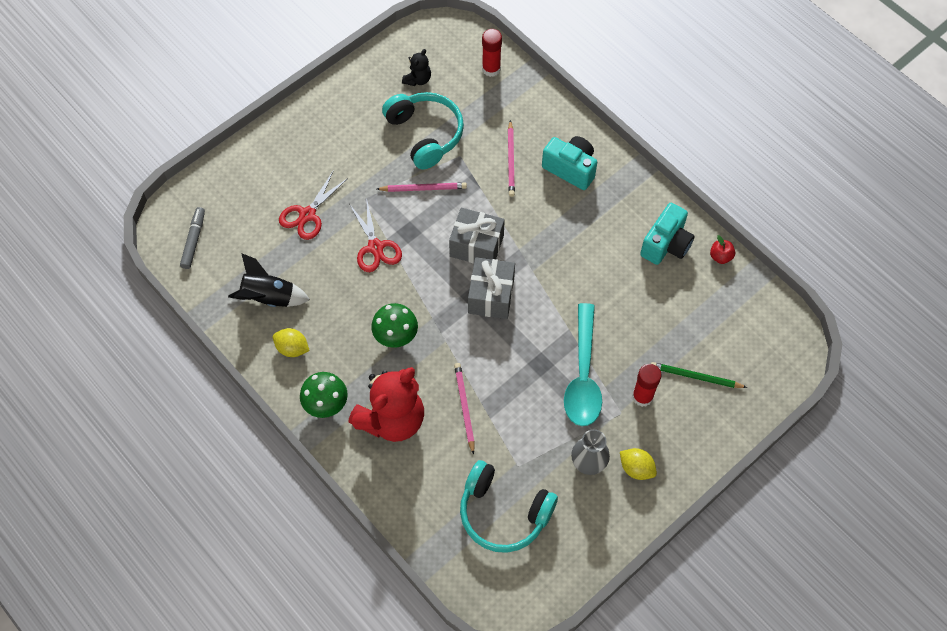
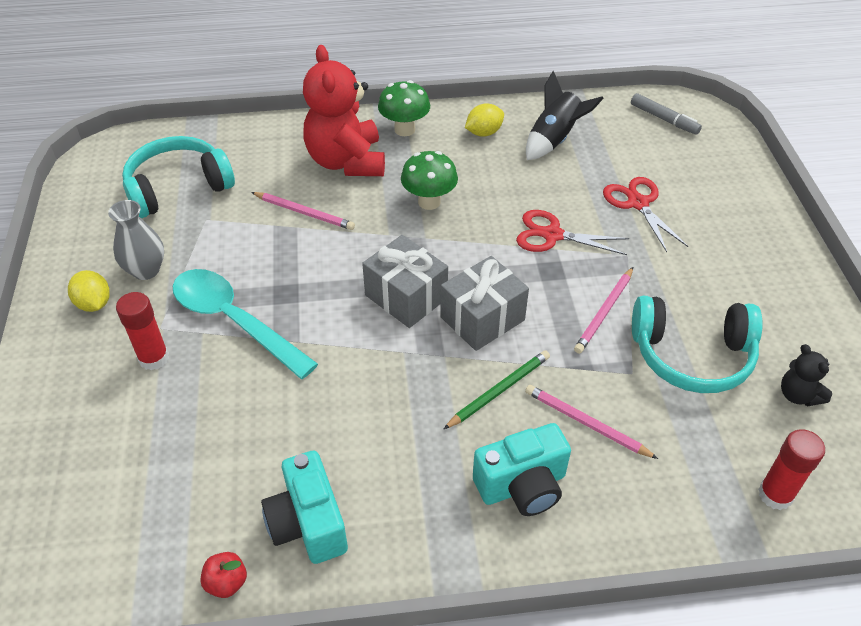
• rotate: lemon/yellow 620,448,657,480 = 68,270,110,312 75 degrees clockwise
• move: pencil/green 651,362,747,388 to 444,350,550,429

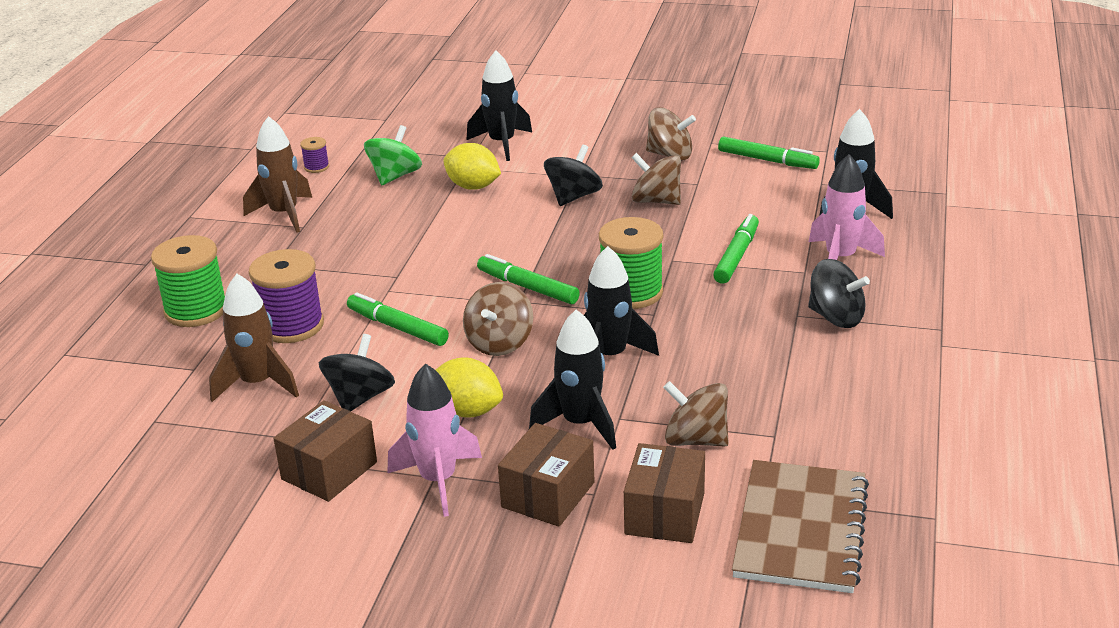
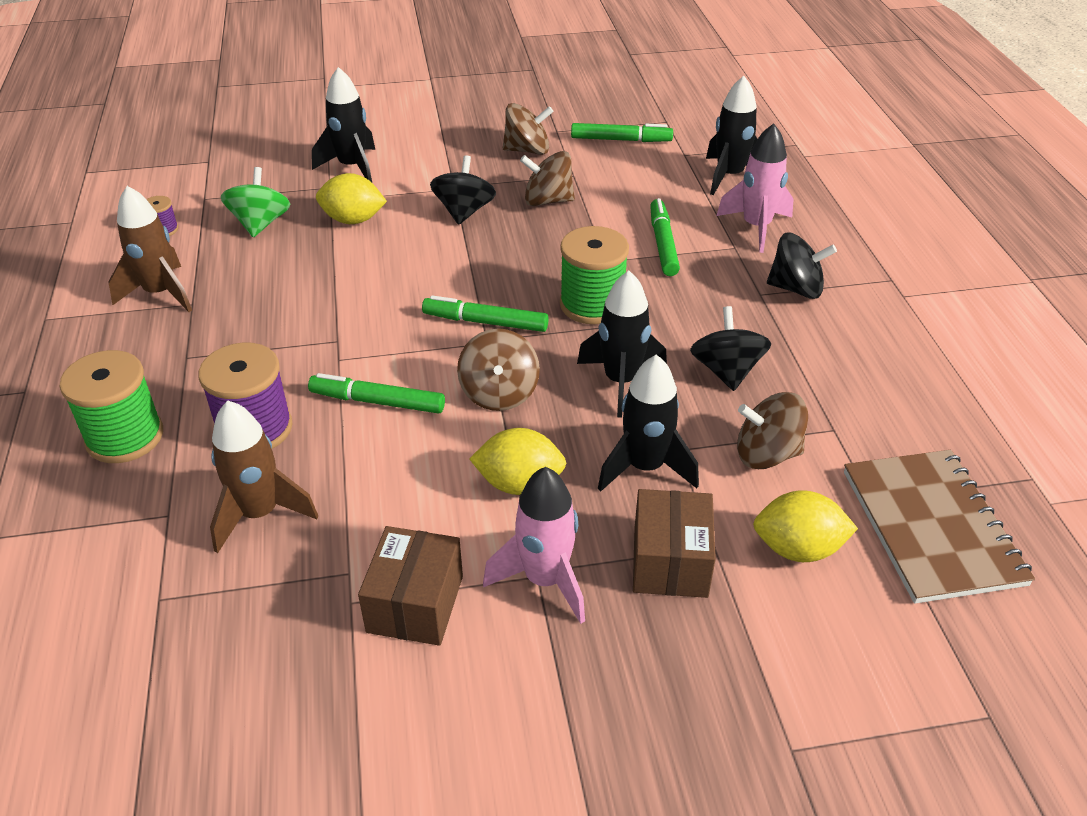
• move: spinning top/black 319,334,395,411 to 690,306,771,391
• replace: box/brown 624,443,705,543 to lemon/yellow 753,490,858,562

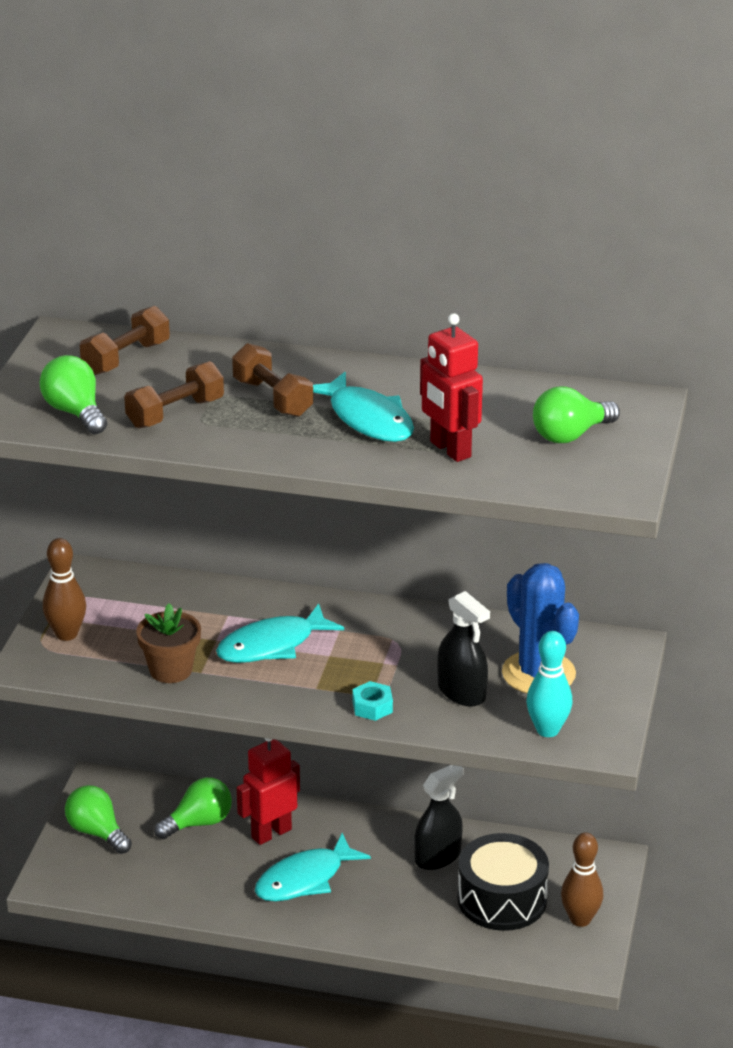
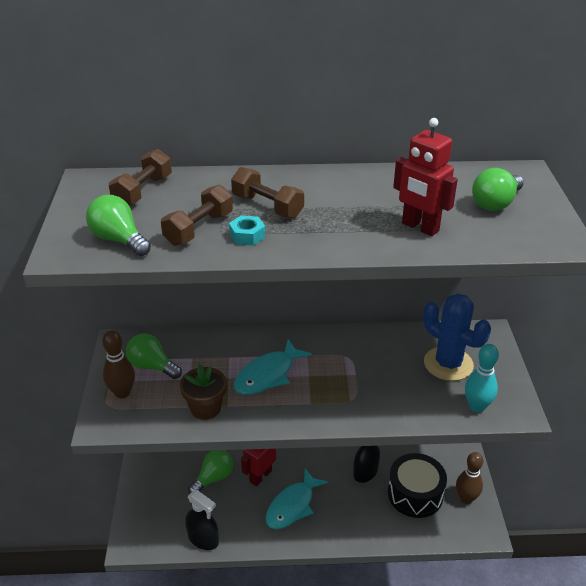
• move: light bulb/green 65,785,132,854 to 126,333,182,379
• delete: fish/turquoise 313,372,414,442
• move: nut/turquoise 352,681,393,721 to 229,215,265,246
• move: spray bottle/black 437,591,490,707 to 185,490,219,550

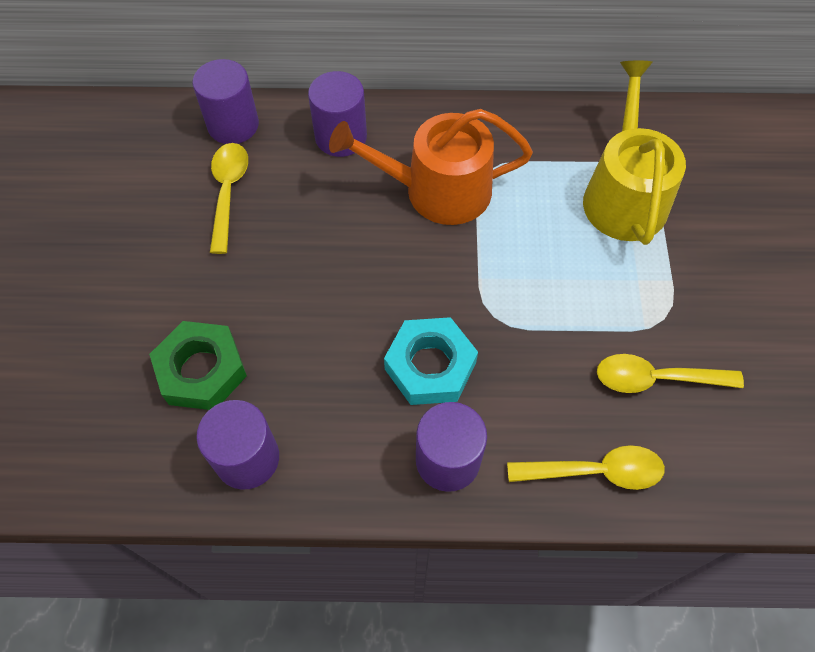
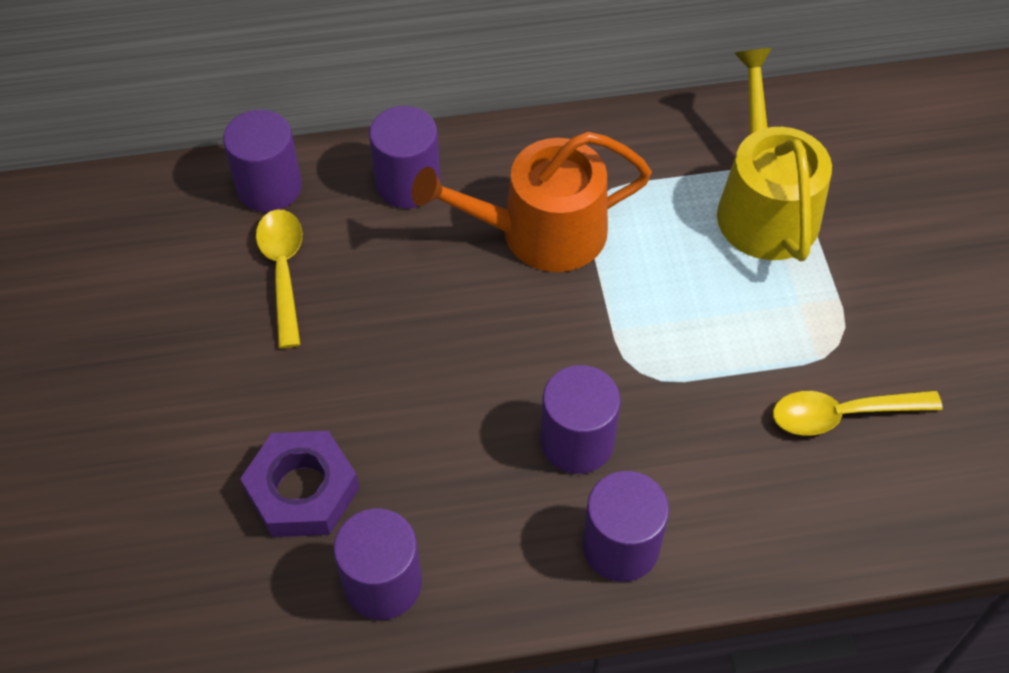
• recolor: nut/green 149,321,247,410 to nut/purple 240,431,359,537
• replace: nut/turquoise 384,317,478,405 to cylinder/purple 541,365,621,474
• delete: spoon/yellow 507,445,665,490

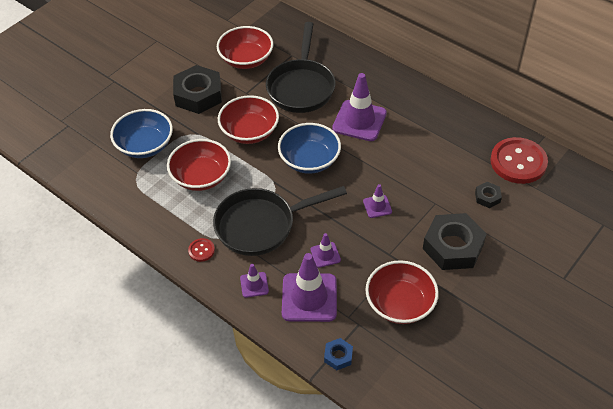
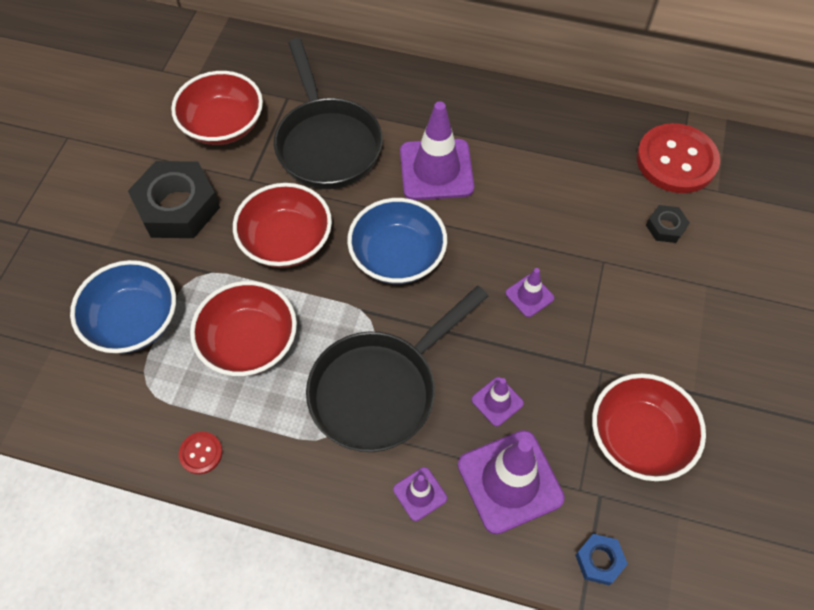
• move: button/red 188,238,215,262 to 179,432,223,474
• delete: nut/black 423,213,486,270

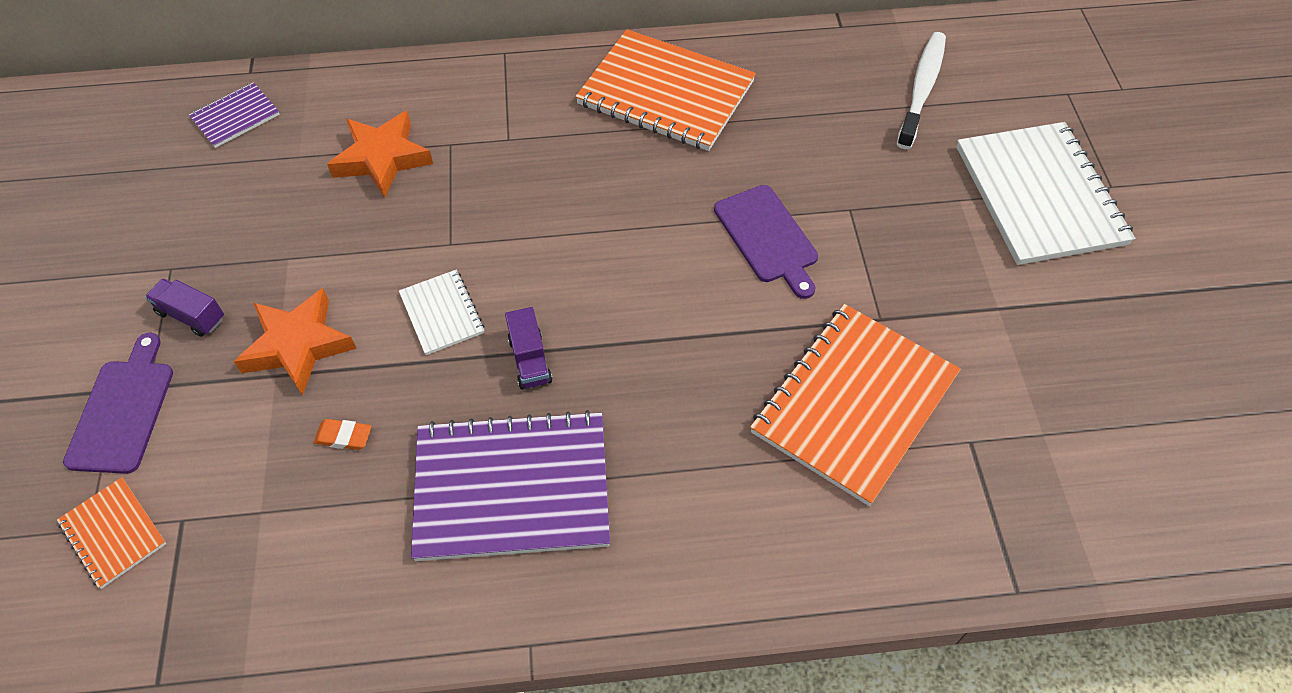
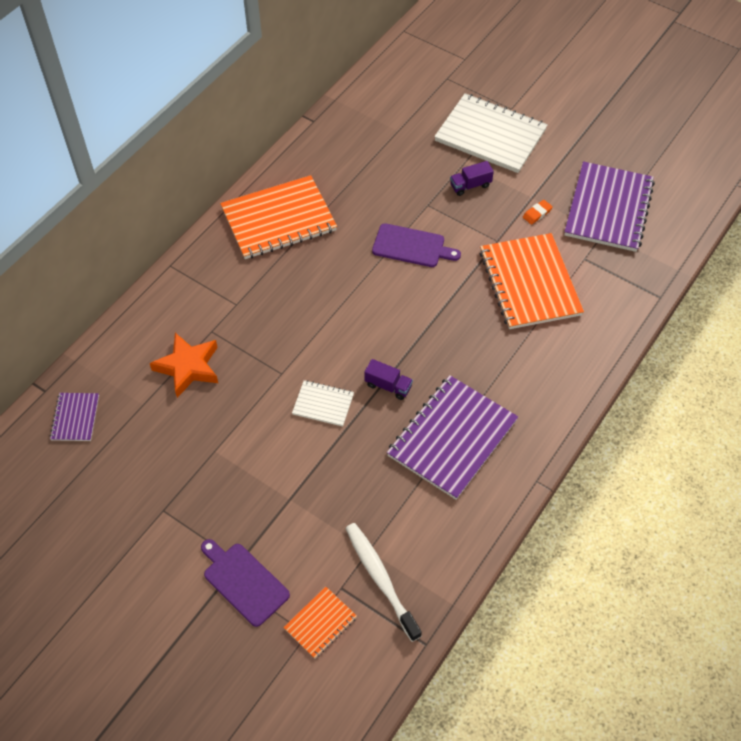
• rotate: notebook/orange 57,477,166,589 = 283,587,357,659 45 degrees counterclockwise
• move: truck/purple 145,278,224,337 to 450,161,494,196
• delete: star/orange 234,288,356,396
• move: eraser/orange 314,419,372,450 to 523,200,553,225
• move: toothbrush/white 897,32,946,149 to 345,523,422,642
• insert: notebook/purple 564,161,655,252

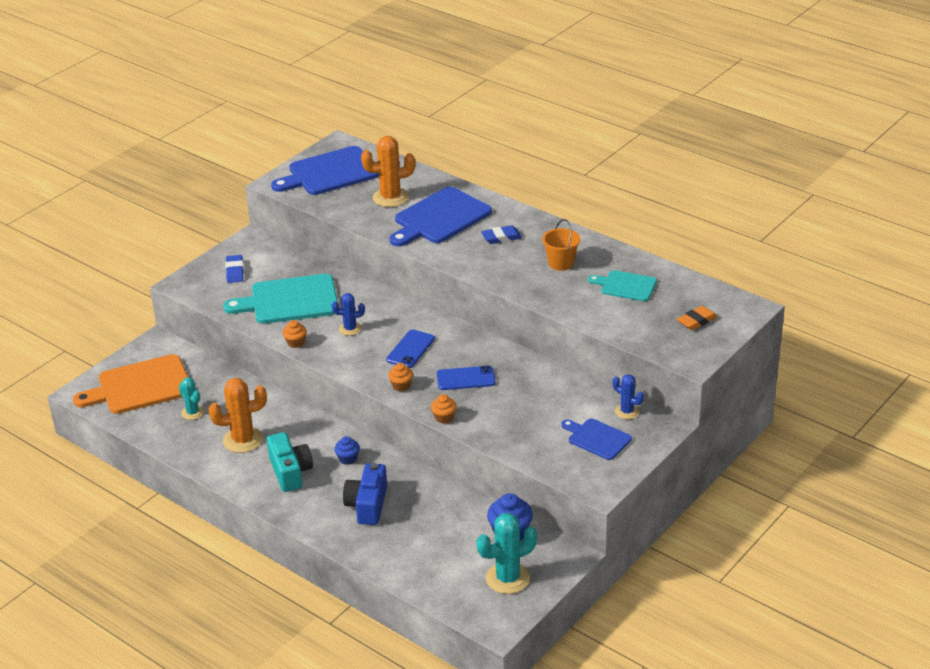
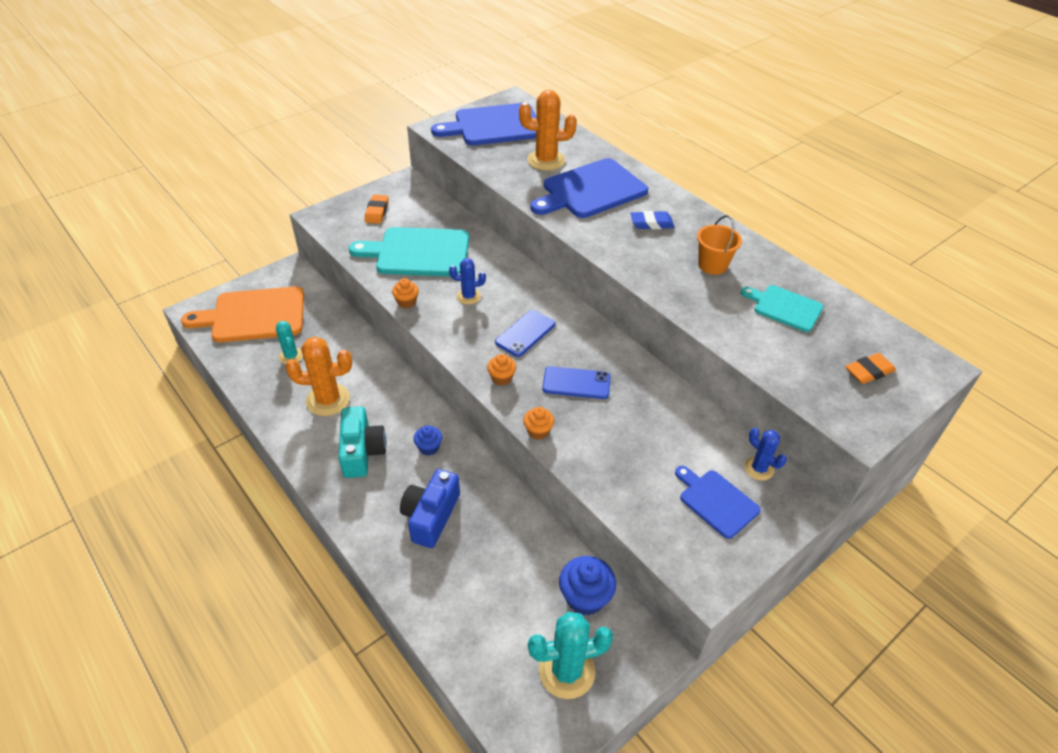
• recolor: eraser/blue 226,255,244,283 to eraser/orange 365,195,388,224

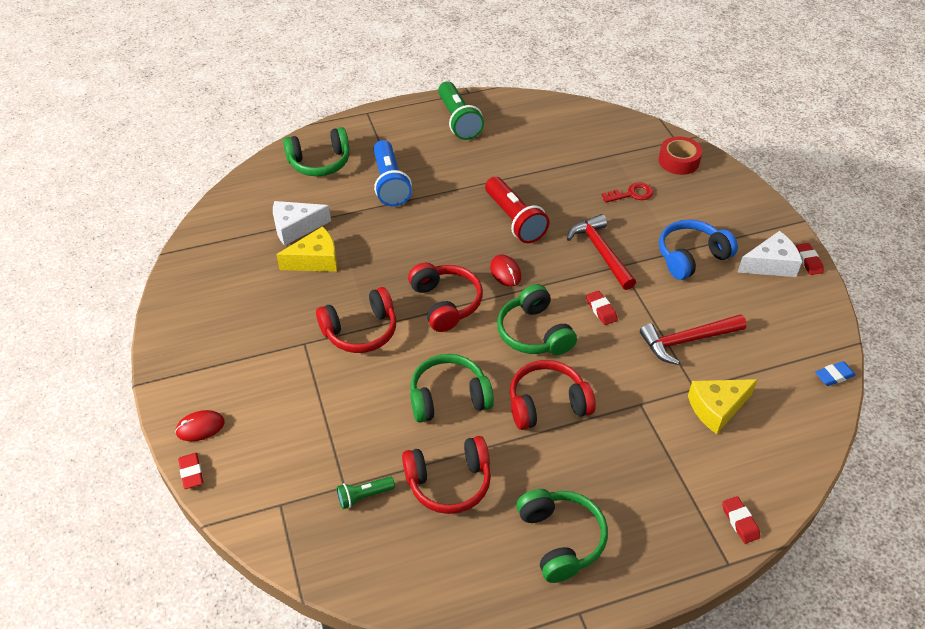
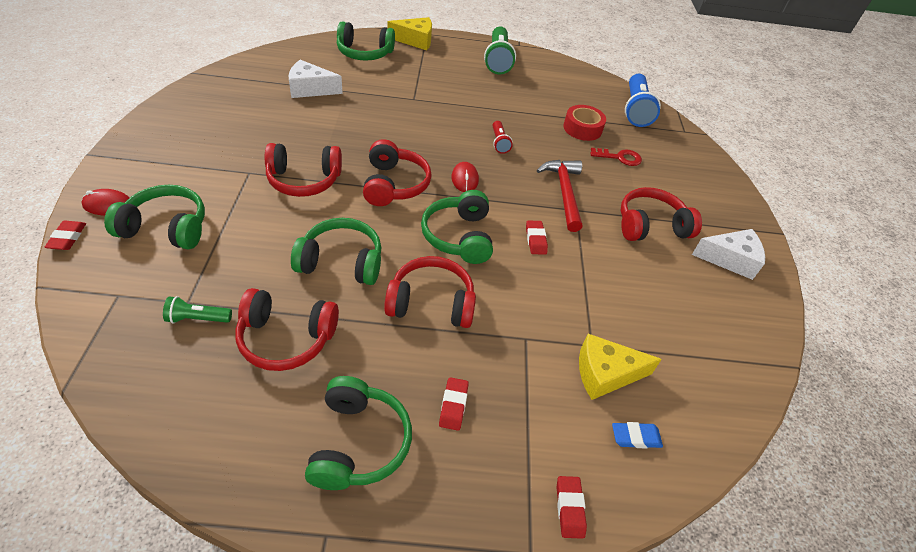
• move: cheese/yellow 276,226,337,272 to 388,17,432,50
• move: flashlight/blue 373,140,412,206 to 625,74,661,127
• resize: flashlight/red 485,177,550,243 = 493,121,513,154 x0.52
• delete: hammer/red 640,314,747,365
• move: tape/red 659,136,702,175 to 563,105,606,141
• recolor: headphones/blue 659,220,738,280 to headphones/red 621,187,702,241
• move: eraser/red 796,243,824,275 to 439,377,469,431
• move: eraser/blue 815,361,856,386 to 612,422,663,448
• insert: headphones/green 104,185,205,249

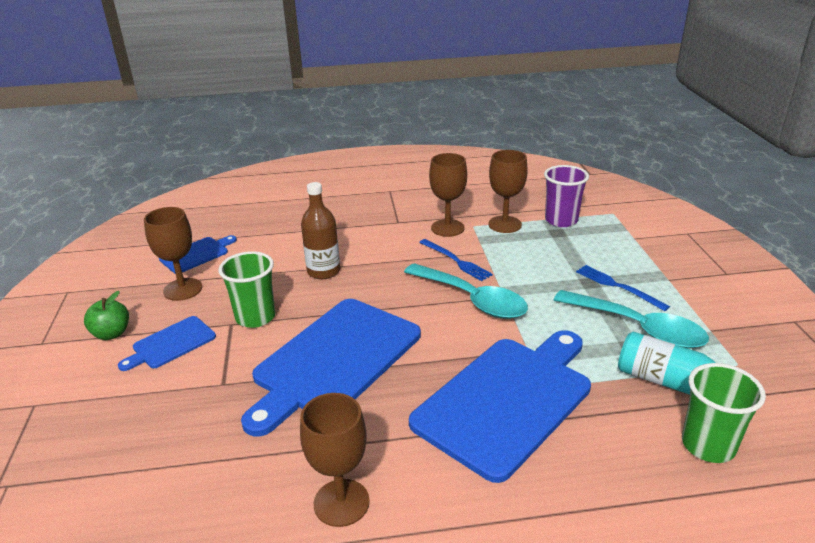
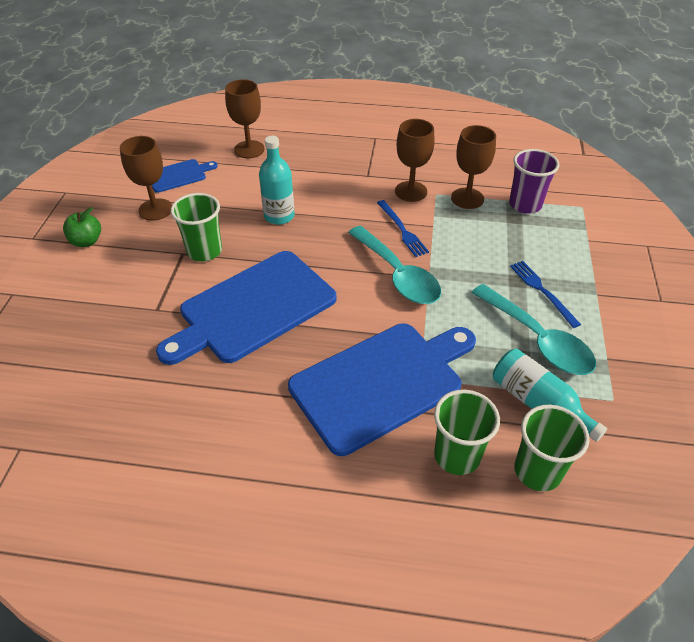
• delete: cutting board/blue 118,316,216,371
• move: goblet/brown 300,393,370,527 to 225,79,265,158
• recolor: bottle/brown 301,182,340,279 to bottle/turquoise 259,136,295,225
• insert: cup/green 434,390,500,475

